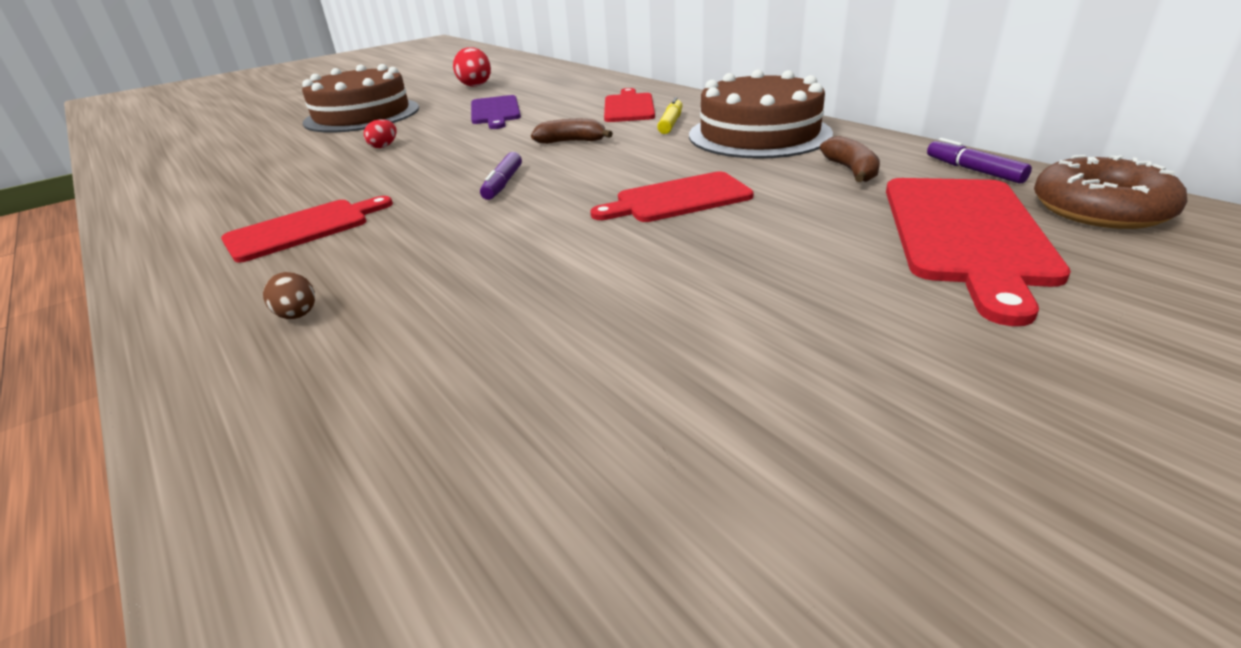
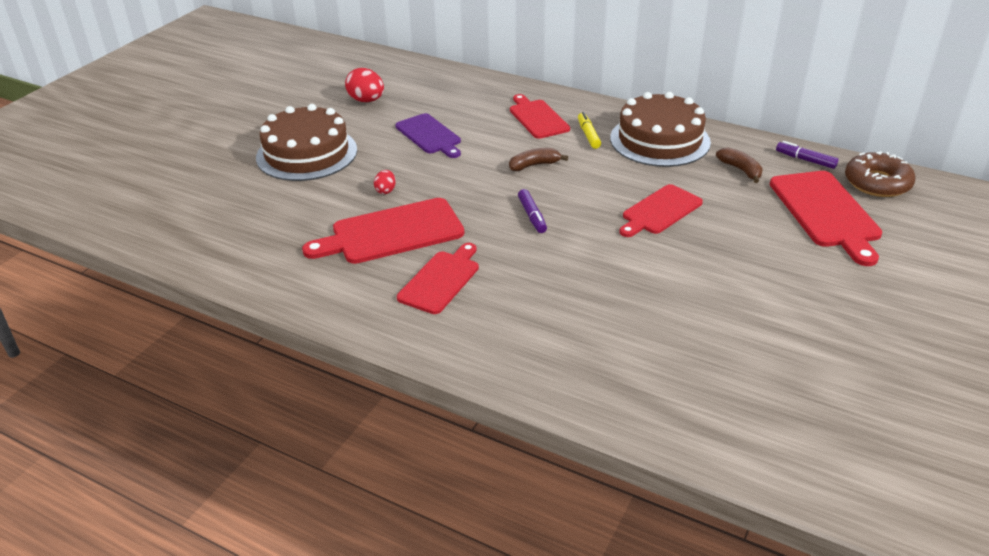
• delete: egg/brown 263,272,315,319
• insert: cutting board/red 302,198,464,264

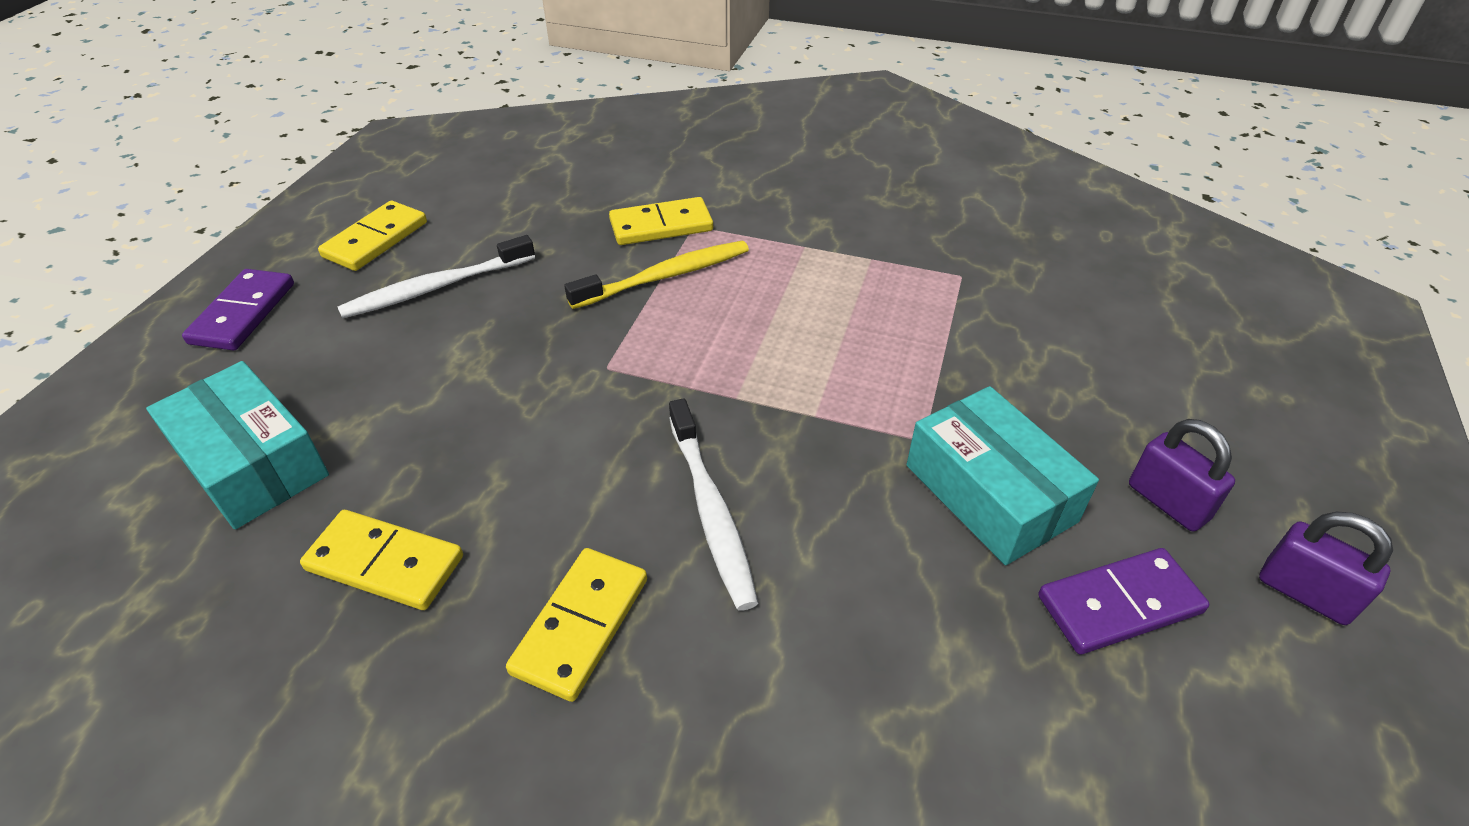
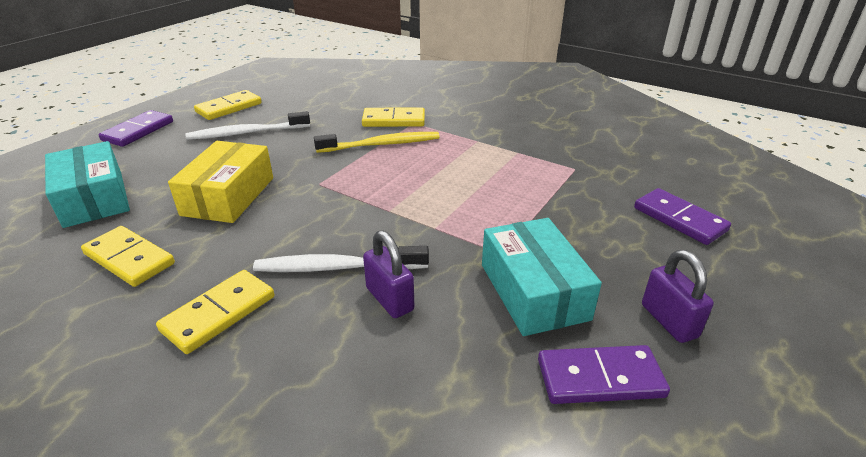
• rotate: toothbrush/white 669,399,758,611 = 253,246,429,272 90 degrees clockwise
• move: padlock/purple 1259,512,1393,625 to 363,230,414,318
• insert: box/yellow 168,141,273,223
• insert: domino/purple 634,188,731,245

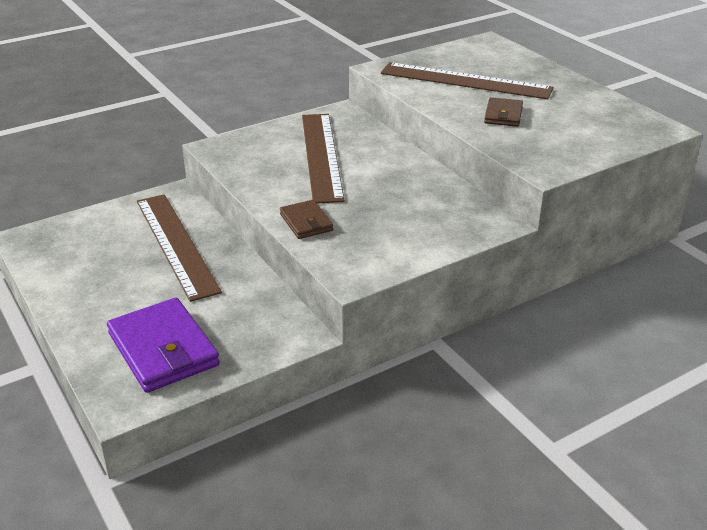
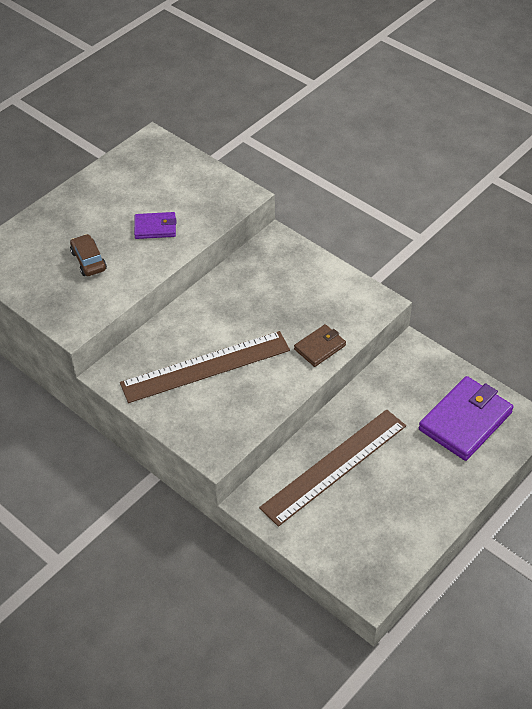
• replace: ruler/brown 381,62,554,99 to car/brown 70,234,107,276
• recolor: wallet/brown 484,97,523,127 to wallet/purple 134,212,176,239

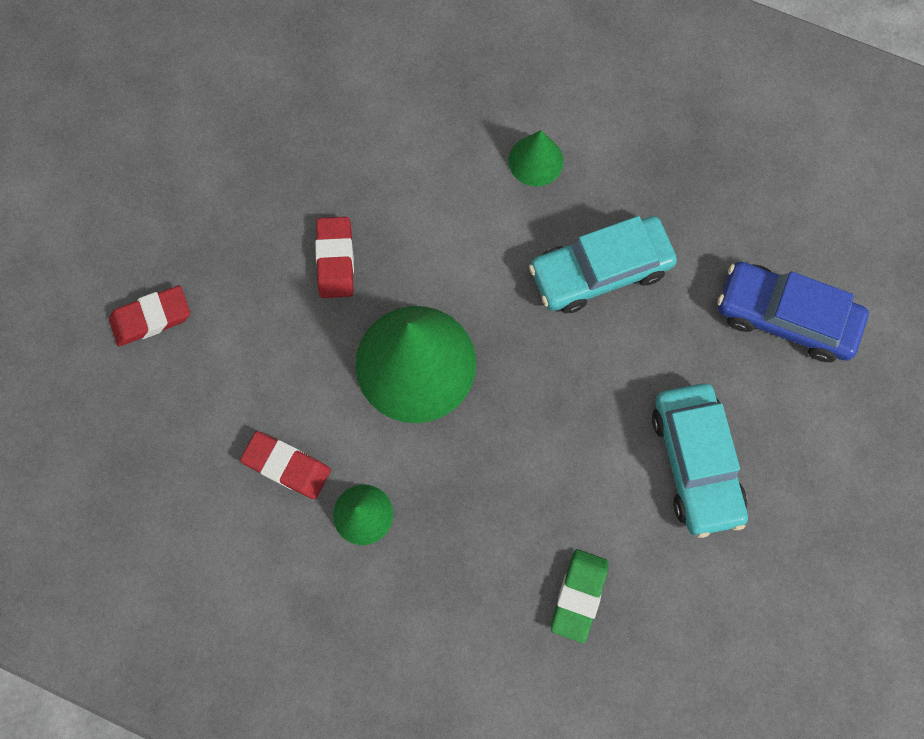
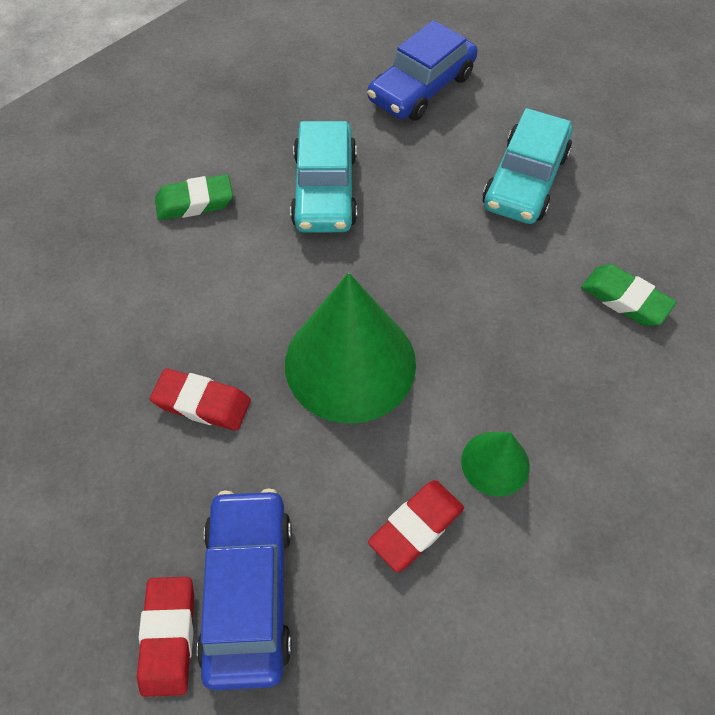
• replace: cone/green 509,130,564,186 to eraser/green 155,174,233,220
• rotate: car/turquoise 652,383,748,538 = 483,108,572,224 105 degrees clockwise
• insert: car/blue 197,488,292,690

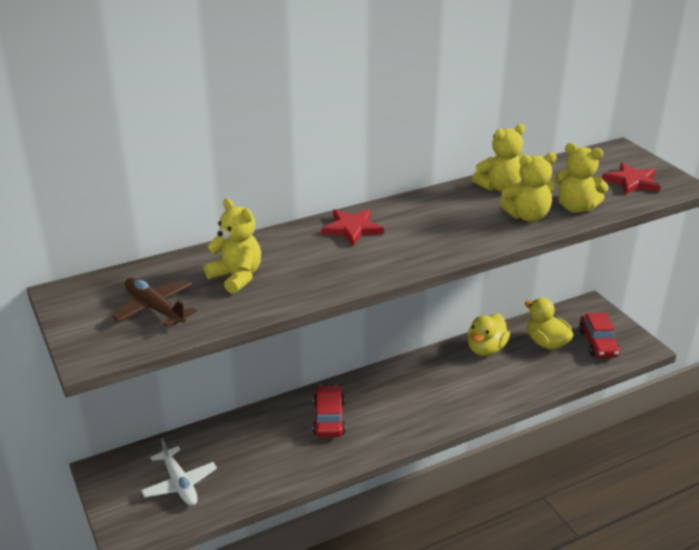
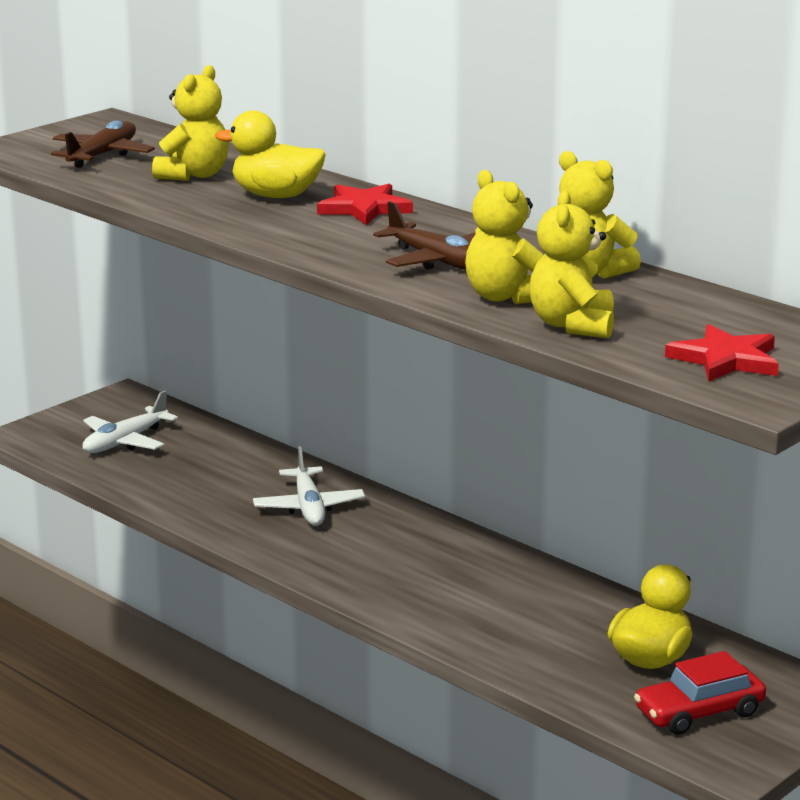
• replace: car/red 313,385,345,437 to plane/white 253,446,365,526
• move: duck/yellow 468,313,510,356 to 215,110,326,198
• insert: plane/brown 373,201,475,270

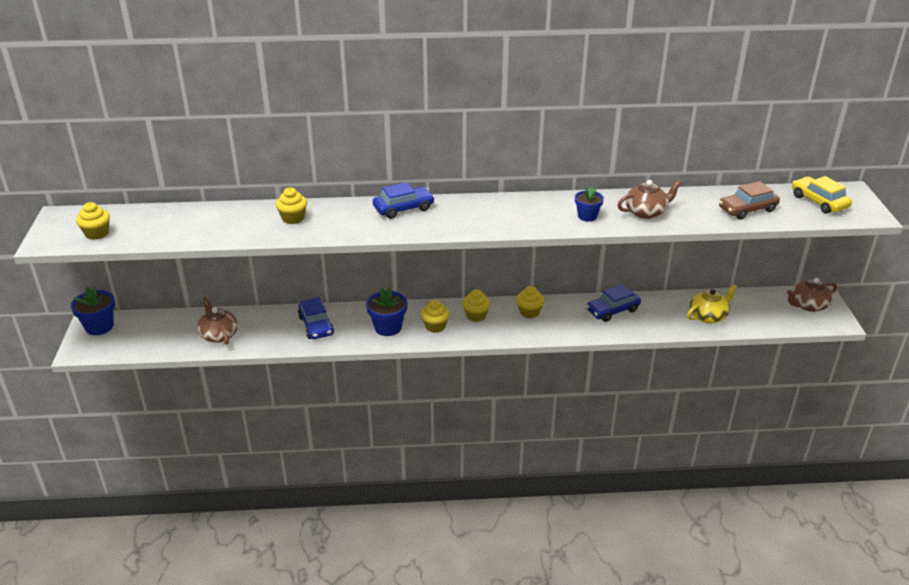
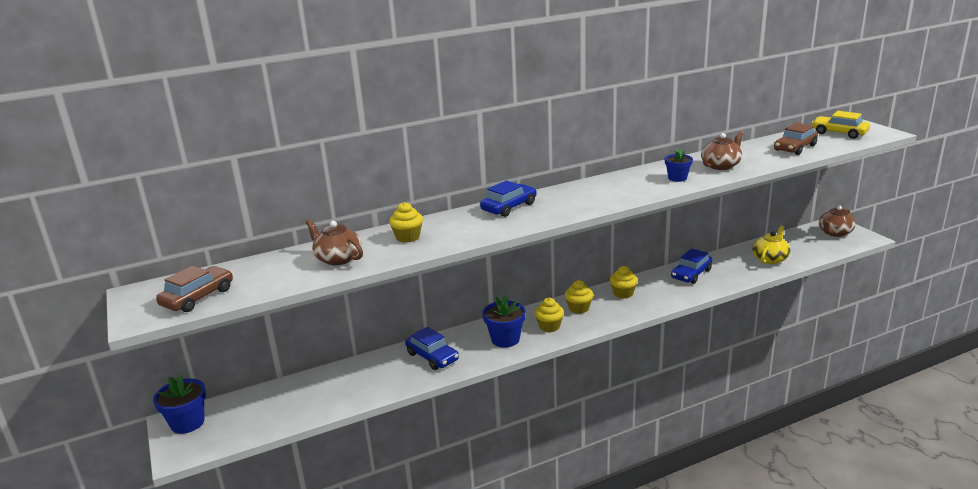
• replace: cupcake/yellow 76,202,110,240 to car/brown 156,265,233,312
• move: teapot/brown 197,296,238,345 to 306,219,363,265

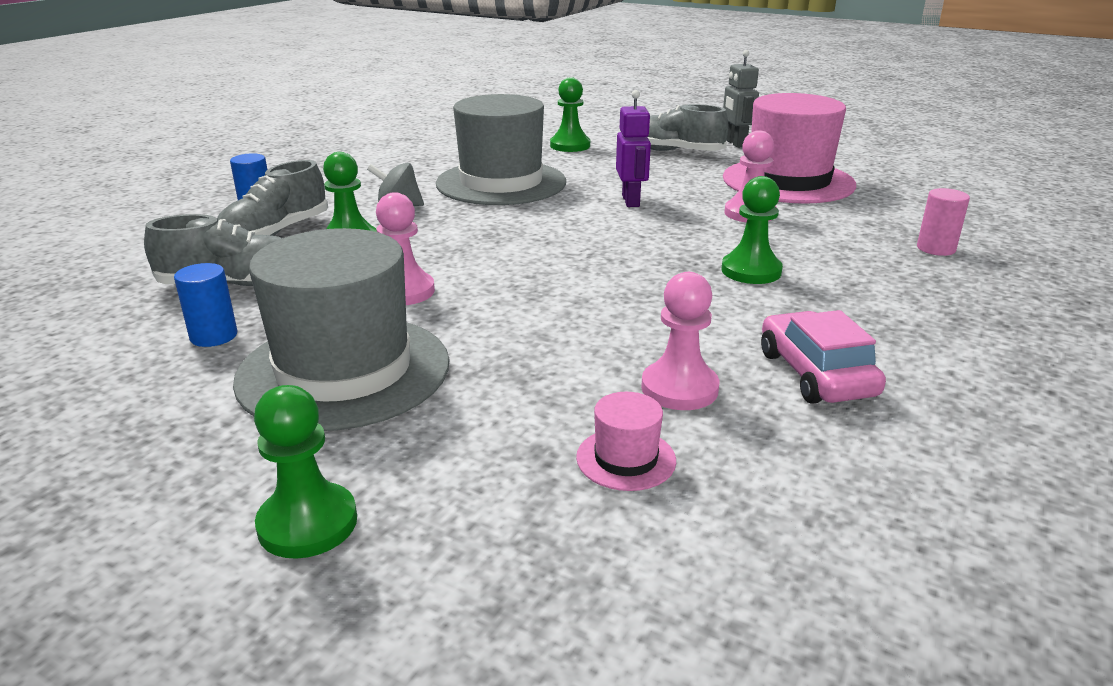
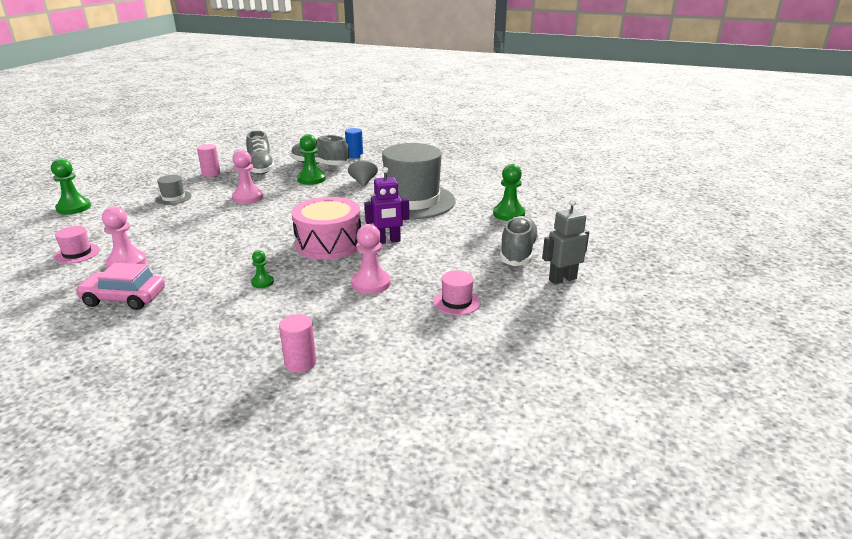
• recolor: cylinder/blue 174,263,237,347 to cylinder/pink 197,144,221,177
• resize: hat/grey 233,228,450,431 = 155,175,192,205 x0.40
• resize: pawn/green 721,176,783,284 = 251,250,274,288 x0.56
• resize: hat/pink 723,93,856,204 = 433,270,481,315 x0.40
• rotate: car/pink 761,310,886,403 = 75,262,165,310 150 degrees counterclockwise
• insert: drum/pink 291,197,361,260

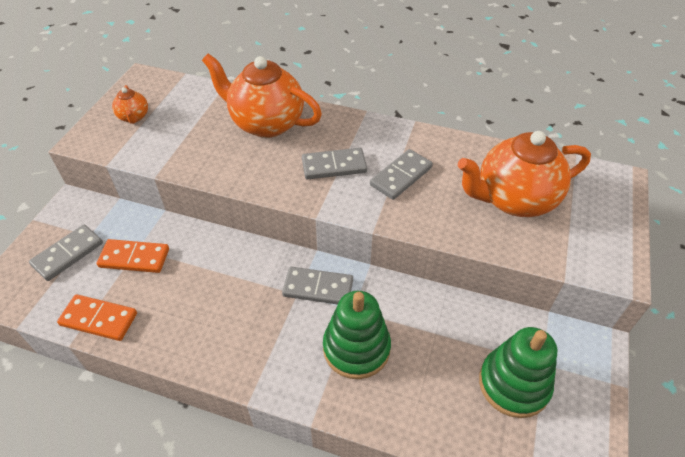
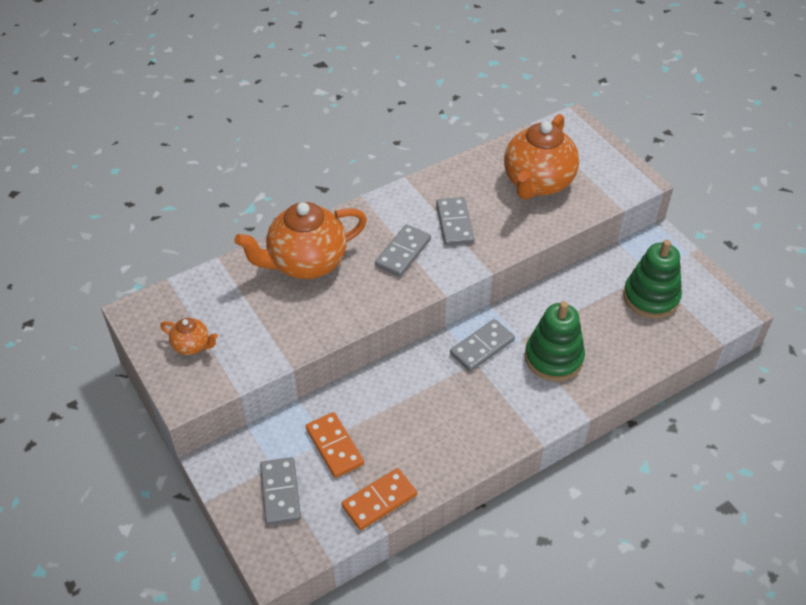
• rotate: domino/orange 97,239,169,273 = 306,412,364,478 75 degrees counterclockwise

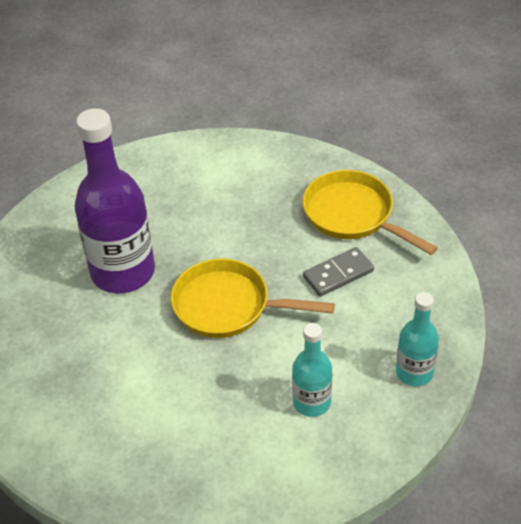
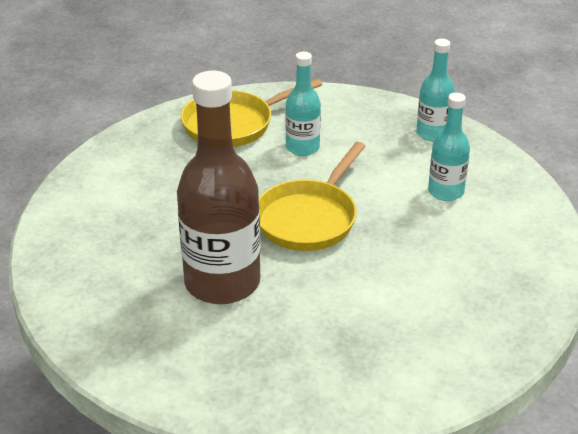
• recolor: bottle/purple 75,108,155,293 to bottle/brown 177,71,260,304
• replace: domino/grey 303,247,374,296 to bottle/turquoise 285,52,321,156

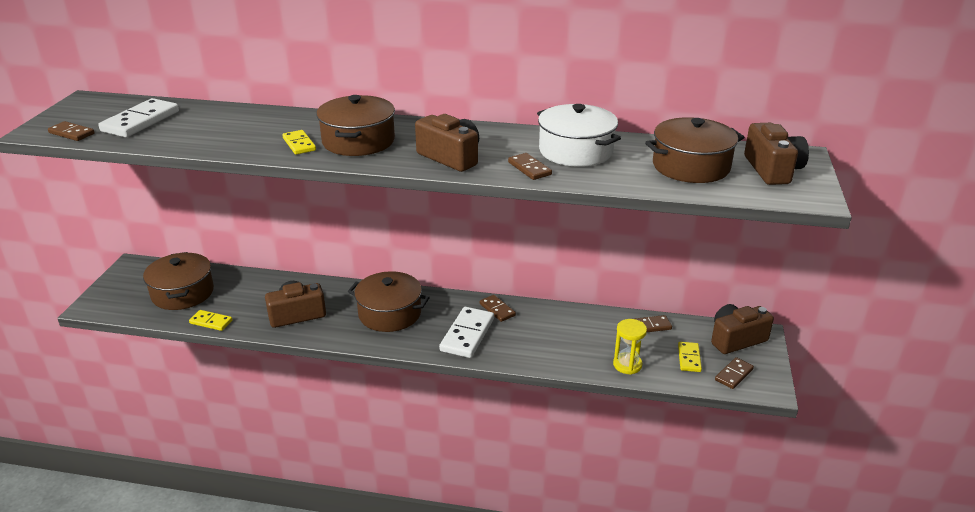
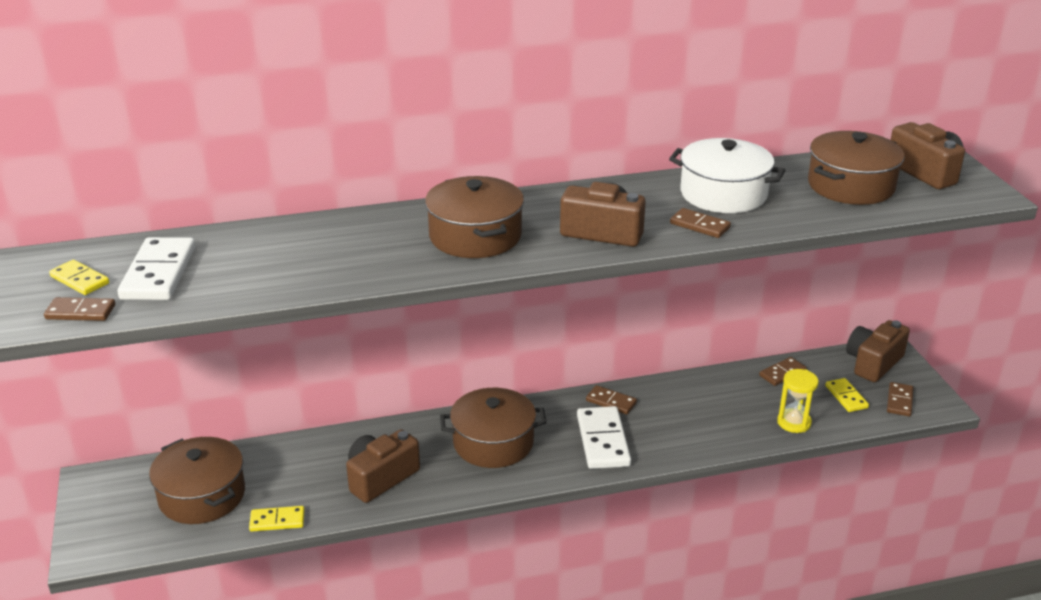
• move: domino/yellow 282,130,316,155 to 49,260,109,295

